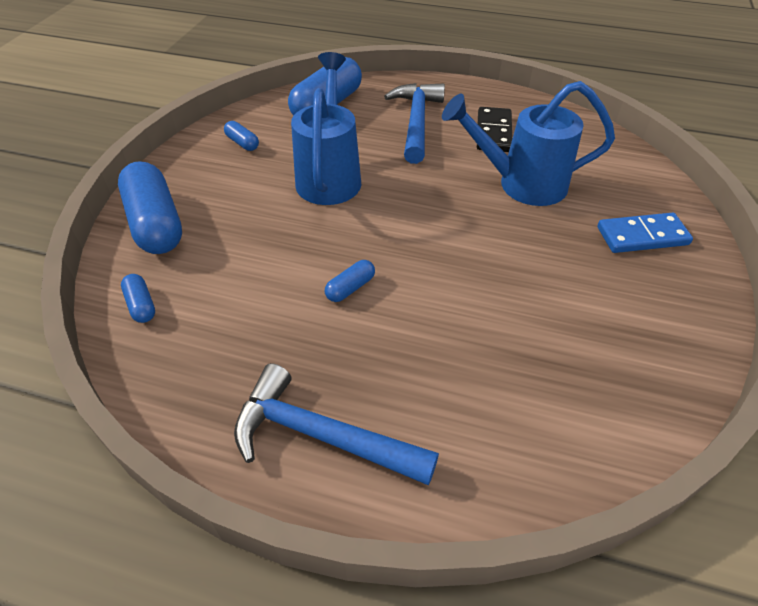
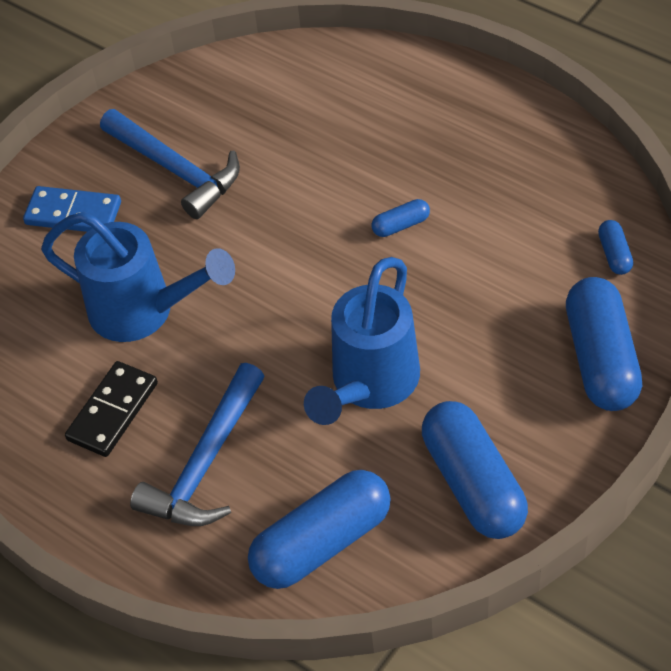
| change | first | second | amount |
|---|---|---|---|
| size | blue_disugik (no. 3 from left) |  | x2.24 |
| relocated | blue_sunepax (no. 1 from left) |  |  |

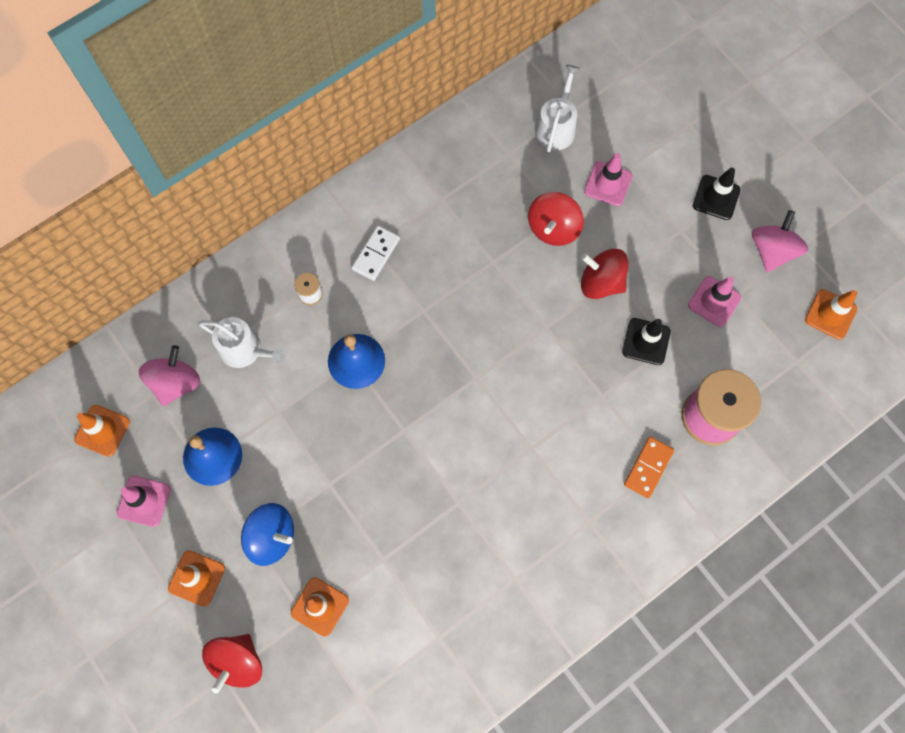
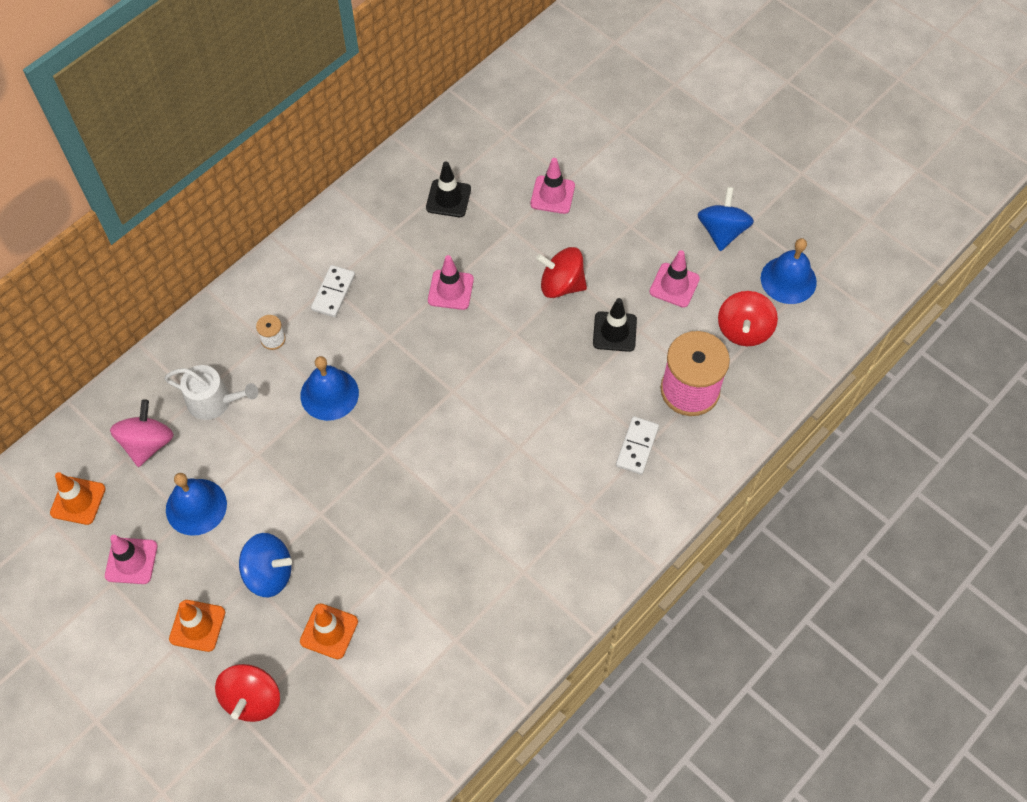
| change | first | second | amount |
|---|---|---|---|
| relocated | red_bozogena (no. 2 from left in the first image) | red_bozogena (no. 3 from left) |  |
| missing | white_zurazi (no. 2 from left) |  |  |
| colour | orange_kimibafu | white_kimibafu (no. 2 from left) |  |
| relocated | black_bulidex (no. 2 from left in the first image) | black_bulidex (no. 1 from left) |  |
| colour | pink_bozogena (no. 2 from left) | blue_bozogena (no. 2 from left) |  |
| exchanged | orange_bulidex (no. 4 from left) | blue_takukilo (no. 3 from left) |  |
| appeared |  | pink_bulidex (no. 2 from left) |  |

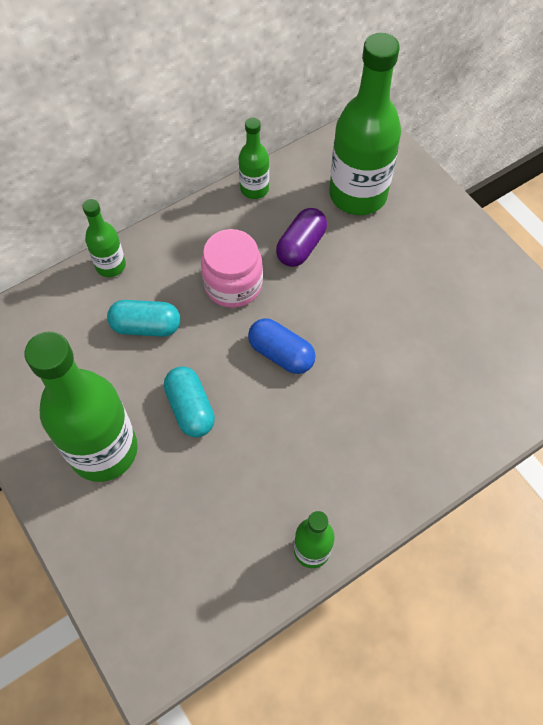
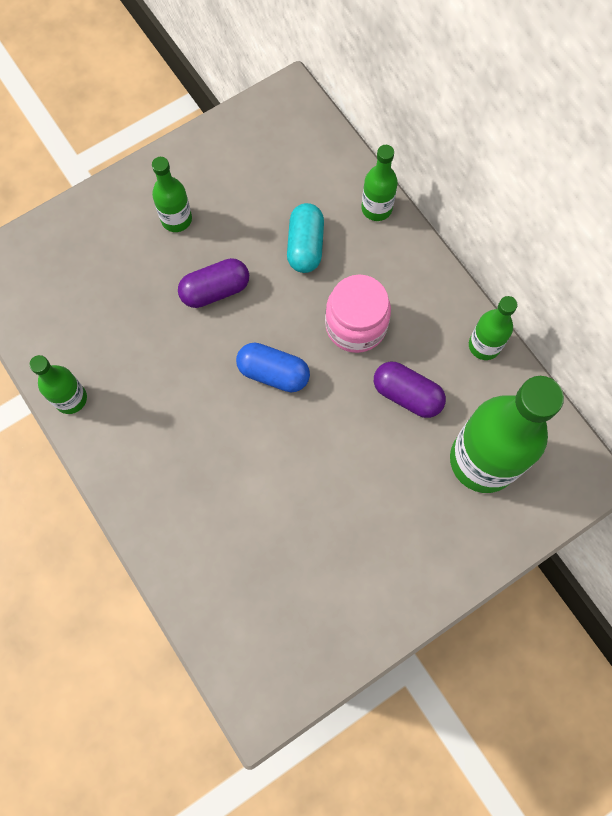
| change | first | second | amount |
|---|---|---|---|
| size | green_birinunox (no. 1 from left in the first image) | green_birinunox (no. 2 from left) | x0.50 |
| colour | turquoise_disugik (no. 2 from left) | purple_disugik (no. 1 from left) |  |
| spun | blue_disugik |  | 75 degrees clockwise |

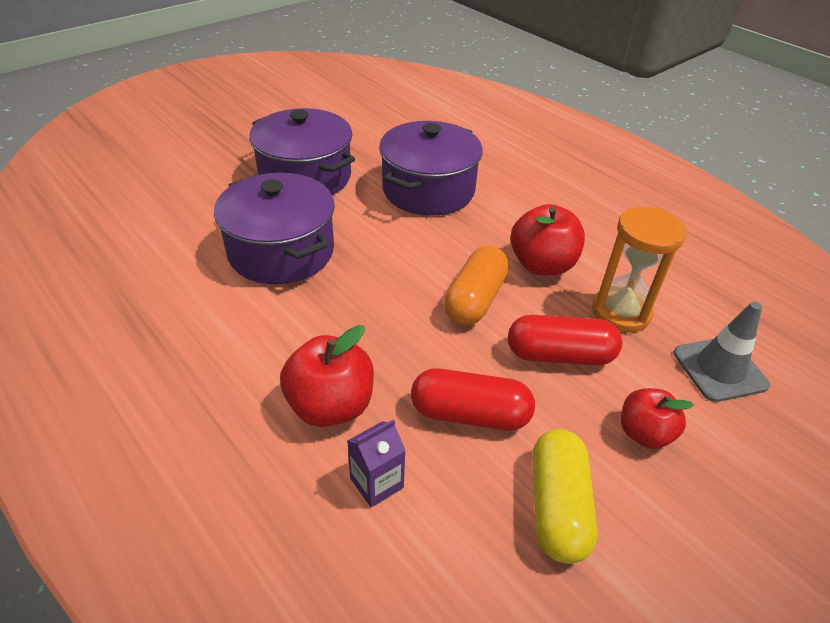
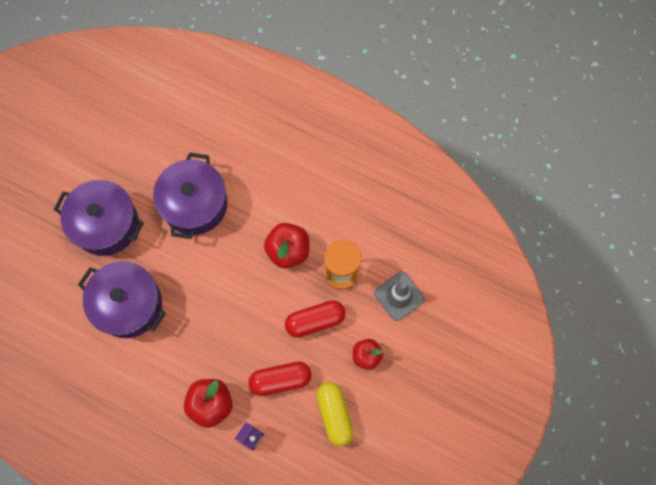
| change | first | second | amount |
|---|---|---|---|
| missing | orange_disugik |  |  |

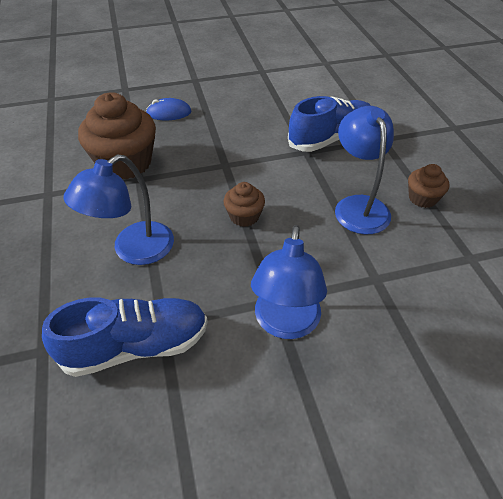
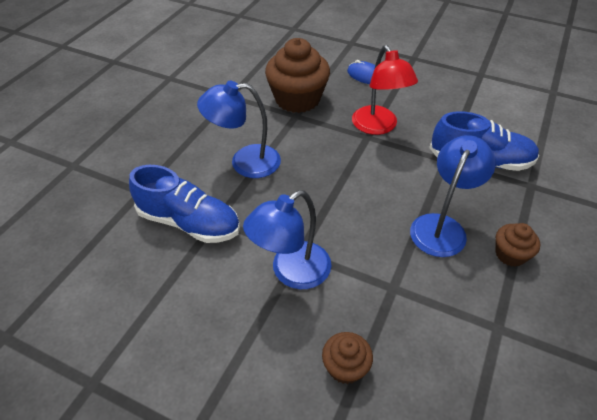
| change | first | second | amount |
|---|---|---|---|
| relocated | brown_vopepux (no. 2 from left) |  |  |
| appeared |  | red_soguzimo |  |

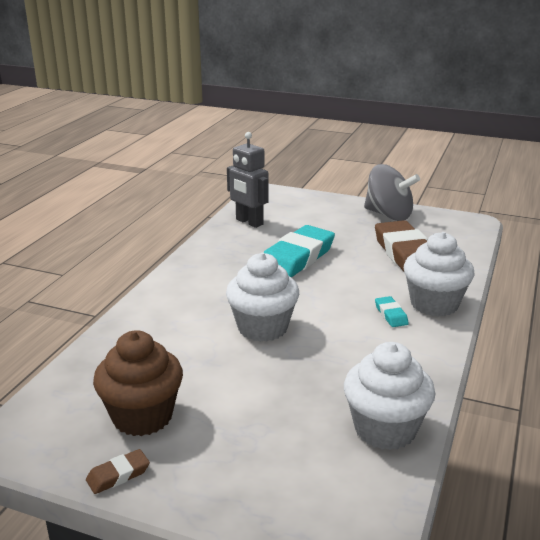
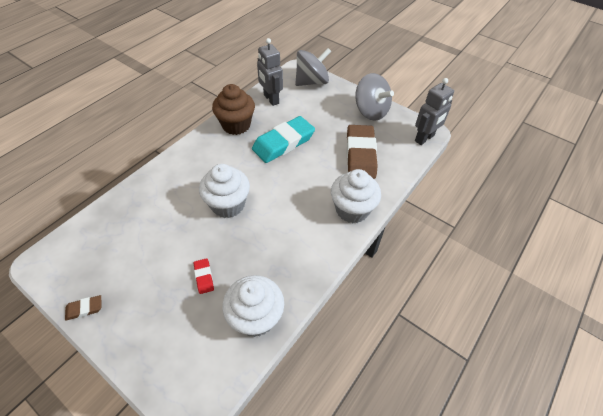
| change | first | second | amount |
|---|---|---|---|
| relocated | brown_vopepux |  |  |
| missing | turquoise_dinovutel (no. 2 from left) |  |  |
| appeared |  | red_dinovutel |  |
| appeared |  | grey_bozogena (no. 1 from left) |  |
| appeared |  | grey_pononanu (no. 2 from left) |  |

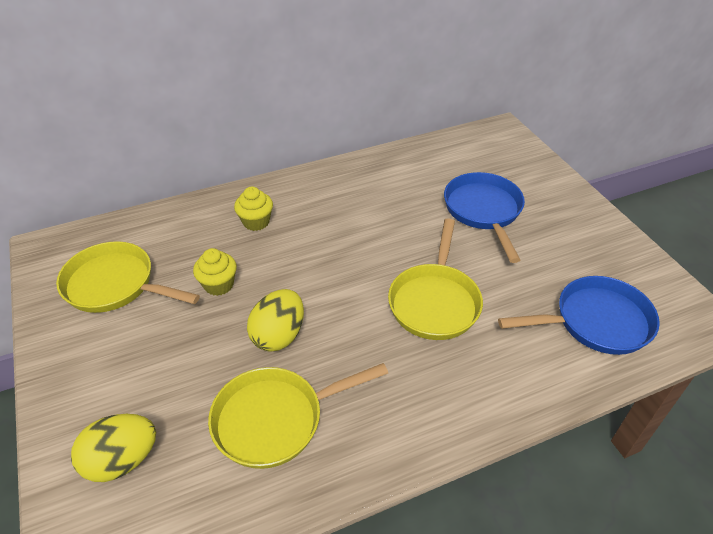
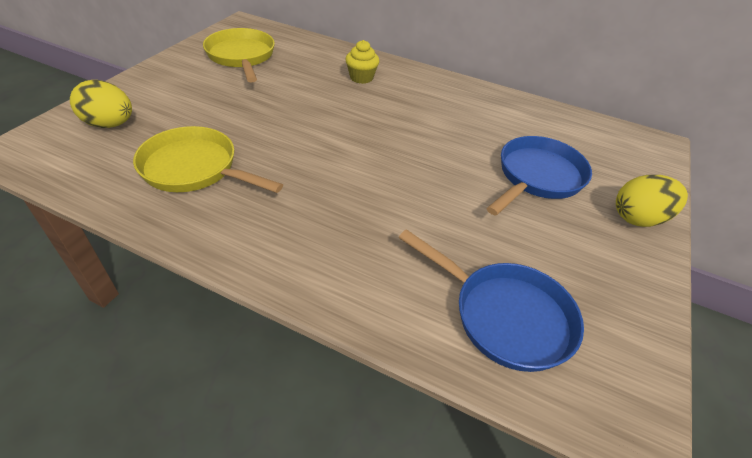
| change | first | second | amount |
|---|---|---|---|
| missing | yellow_vopepux (no. 1 from left) |  |  |
| relocated | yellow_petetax (no. 2 from left) |  |  |
| missing | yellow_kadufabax (no. 3 from left) |  |  |

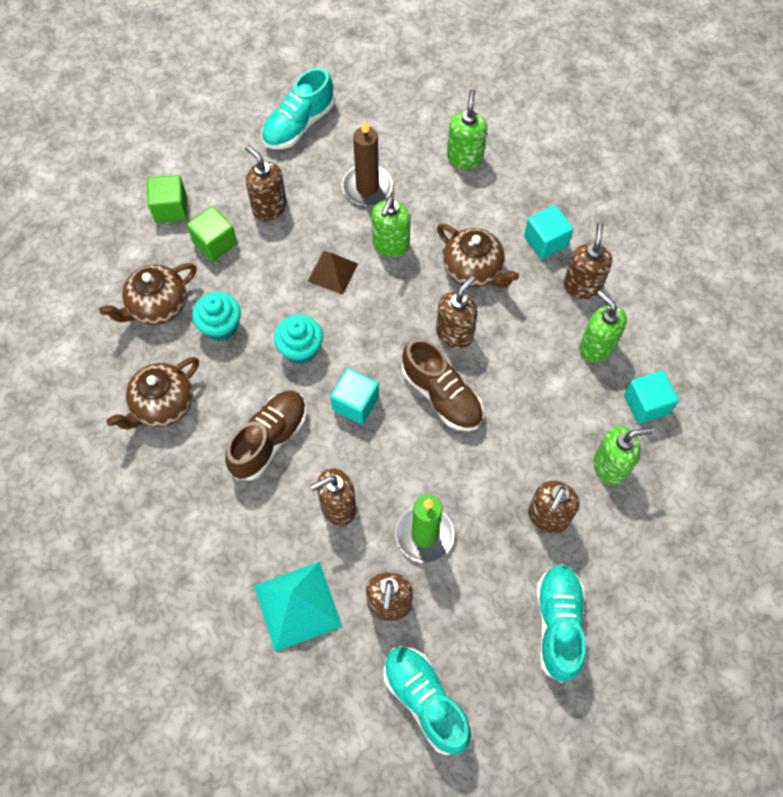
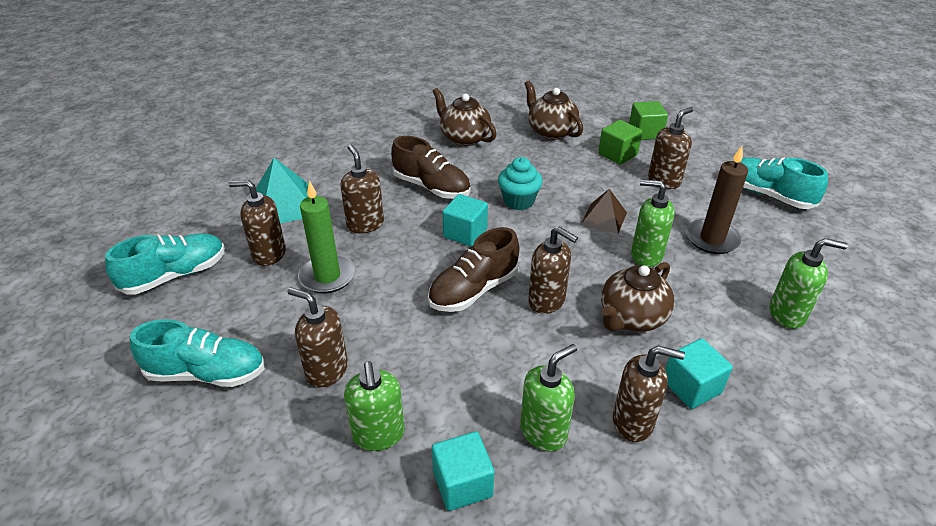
| change | first | second | amount |
|---|---|---|---|
| missing | turquoise_vopepux (no. 1 from left) |  |  |

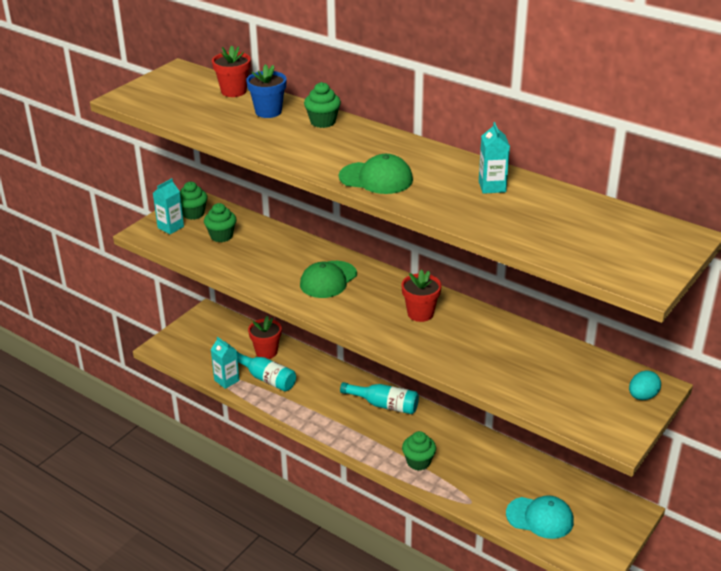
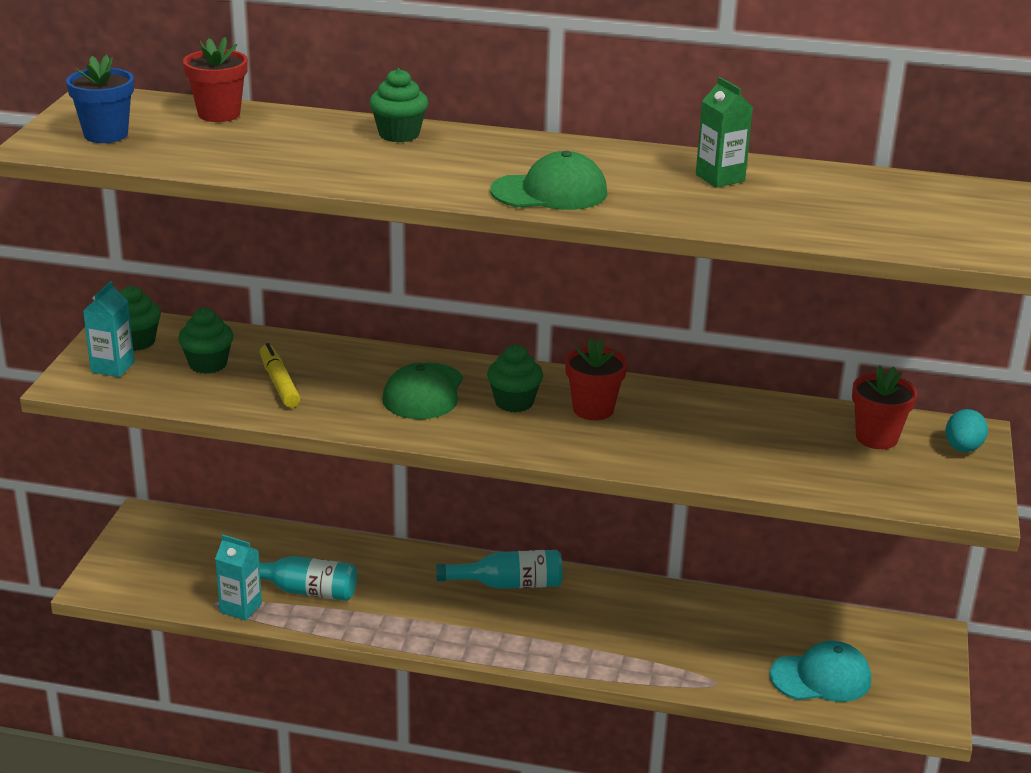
| change | first | second | amount |
|---|---|---|---|
| relocated | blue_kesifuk |  |  |
| relocated | red_kesifuk (no. 2 from left in the first image) | red_kesifuk (no. 3 from left) |  |
| relocated | green_vopepux (no. 4 from left) |  |  |
| colour | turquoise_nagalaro (no. 3 from left) | green_nagalaro |  |
| appeared |  | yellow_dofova |  |

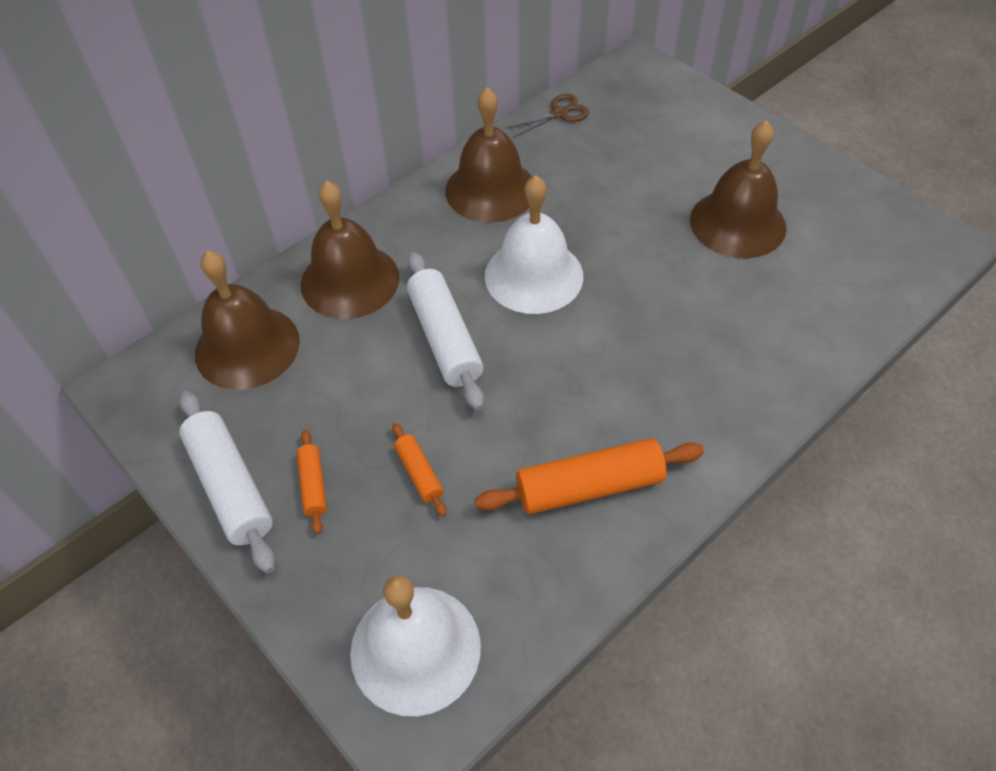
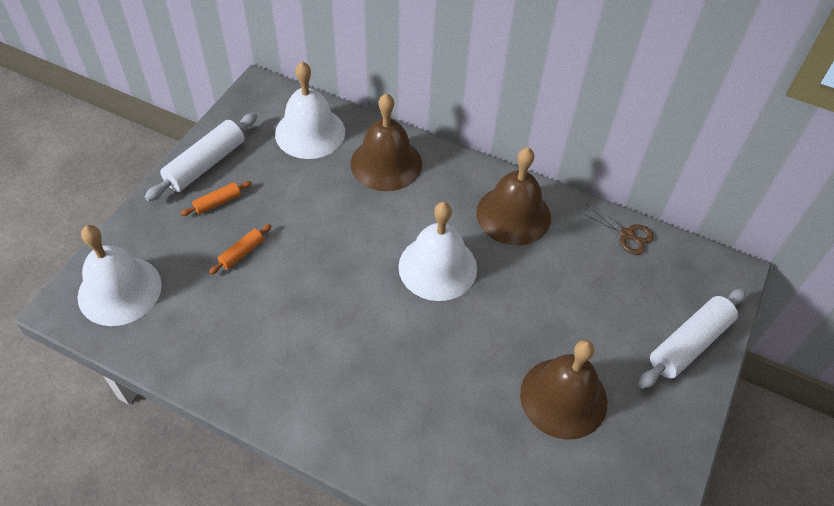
| change | first | second | amount |
|---|---|---|---|
| colour | brown_takukilo (no. 1 from left) | white_takukilo (no. 2 from left) |  |
| relocated | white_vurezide (no. 2 from left) |  |  |
| missing | orange_vurezide (no. 3 from left) |  |  |

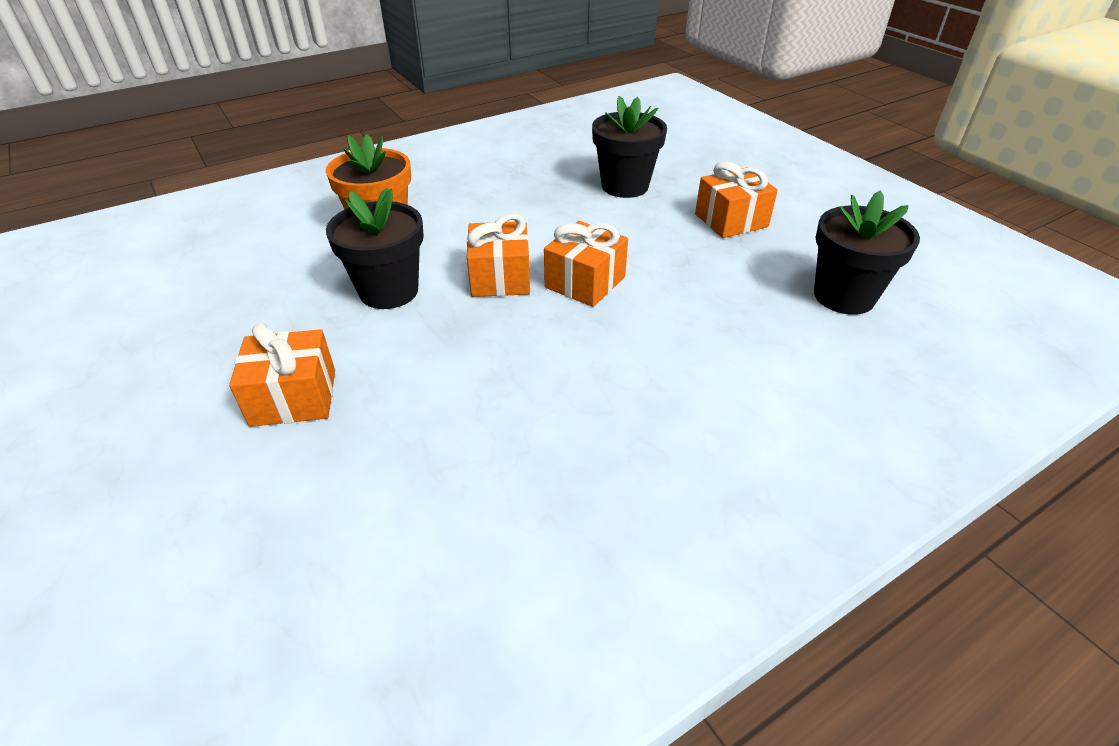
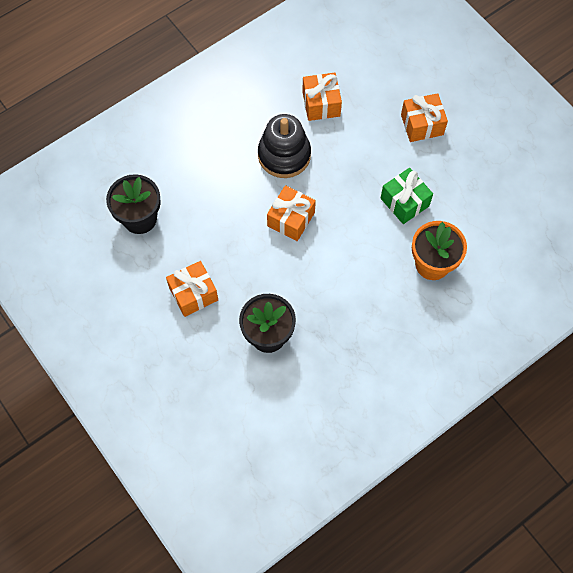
| change | first | second | amount |
|---|---|---|---|
| exchanged | black_kesifuk (no. 1 from left) | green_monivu |  |
| relocated | orange_monivu (no. 2 from left in the first image) | orange_monivu (no. 3 from left) |  |
| appeared |  | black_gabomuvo |  |

